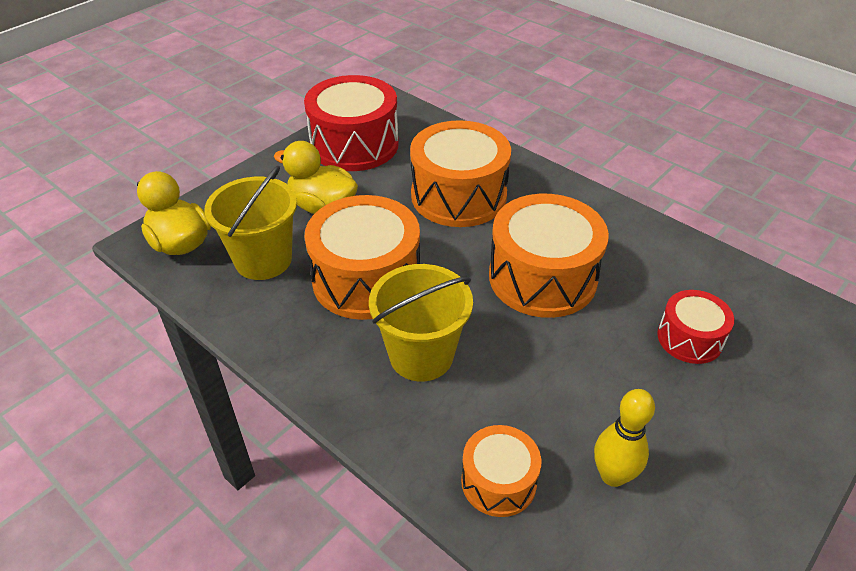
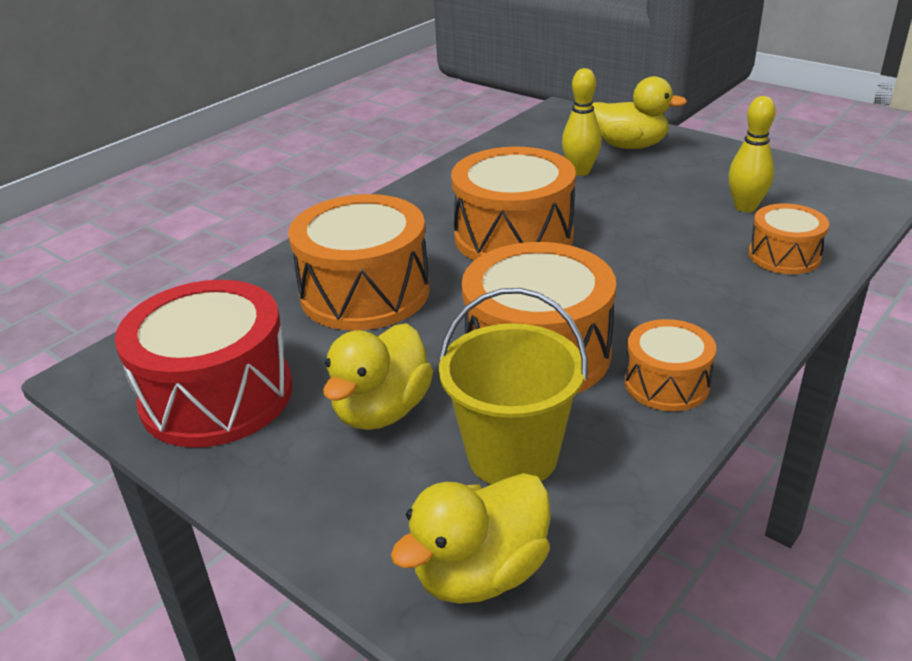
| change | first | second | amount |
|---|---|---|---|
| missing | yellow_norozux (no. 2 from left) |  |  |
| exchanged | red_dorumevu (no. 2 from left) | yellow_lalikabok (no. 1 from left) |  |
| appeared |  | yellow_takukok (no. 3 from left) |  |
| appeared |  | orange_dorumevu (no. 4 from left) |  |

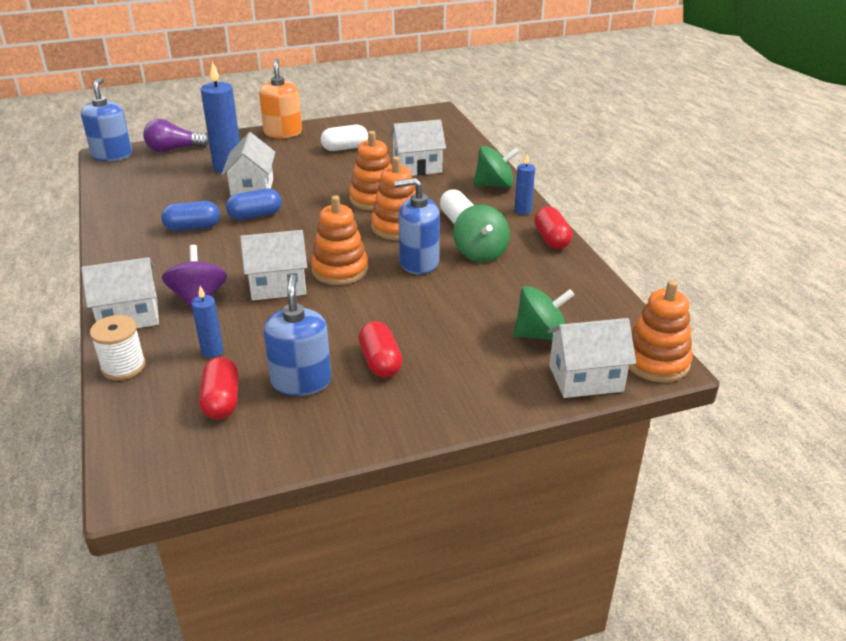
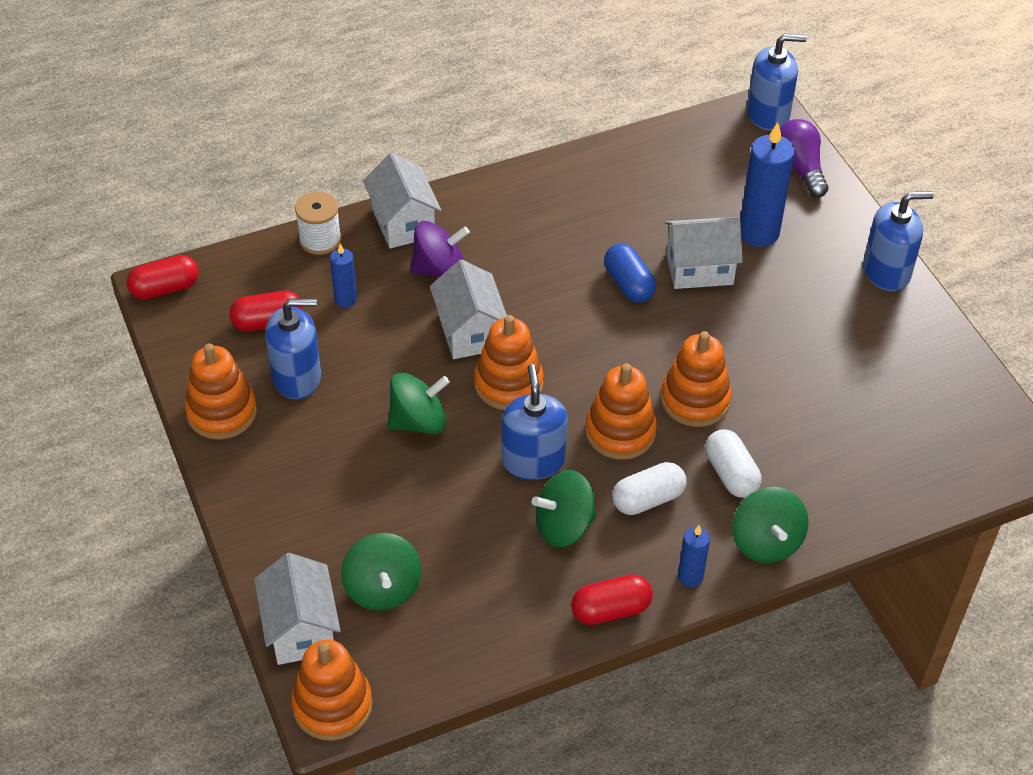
| change | first | second | amount |
|---|---|---|---|
| missing | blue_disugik (no. 1 from left) |  |  |
| colour | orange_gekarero | blue_gekarero (no. 4 from left) |  |
| relocated | white_disugik (no. 1 from left in the first image) | white_disugik (no. 2 from left) |  |
| relocated | red_disugik (no. 2 from left in the first image) | red_disugik (no. 1 from left) |  |
| missing | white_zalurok (no. 4 from left) |  |  |
| appeared |  | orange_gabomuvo (no. 1 from left) |  |
| appeared |  | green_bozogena (no. 2 from left) |  |

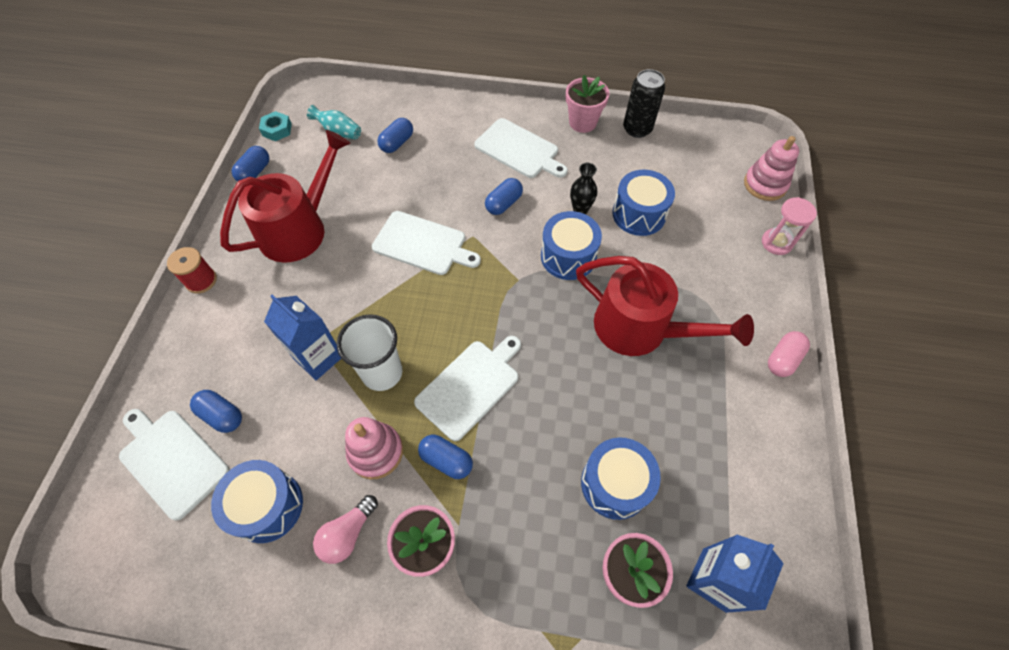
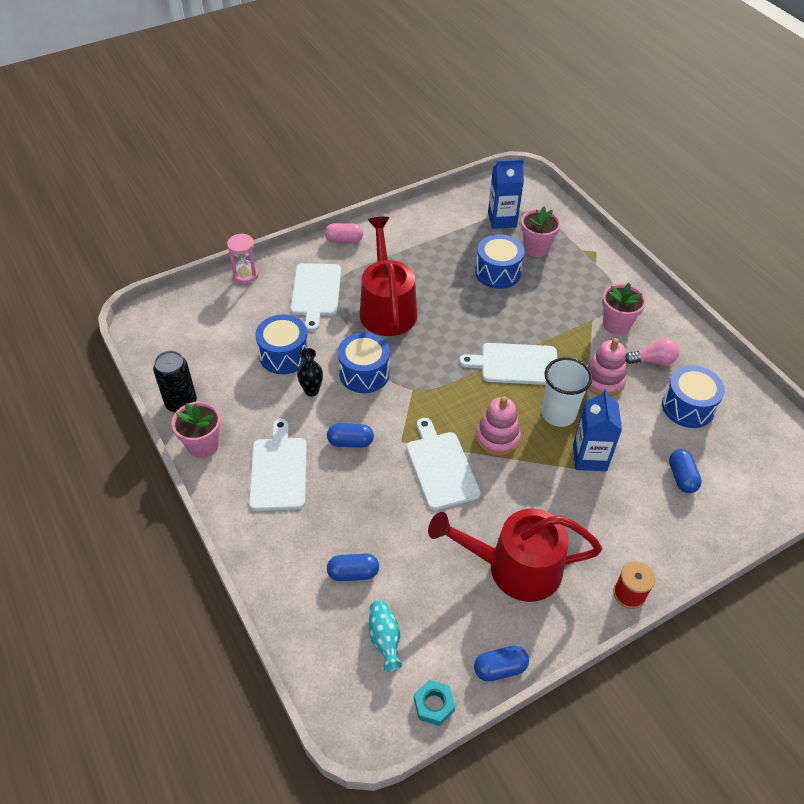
| change | first | second | amount |
|---|---|---|---|
| relocated | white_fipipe (no. 1 from left in the first image) | white_fipipe (no. 2 from left) |  |
| missing | blue_disugik (no. 4 from left) |  |  |
| relocated | pink_gabomuvo (no. 2 from left in the first image) | pink_gabomuvo (no. 1 from left) |  |

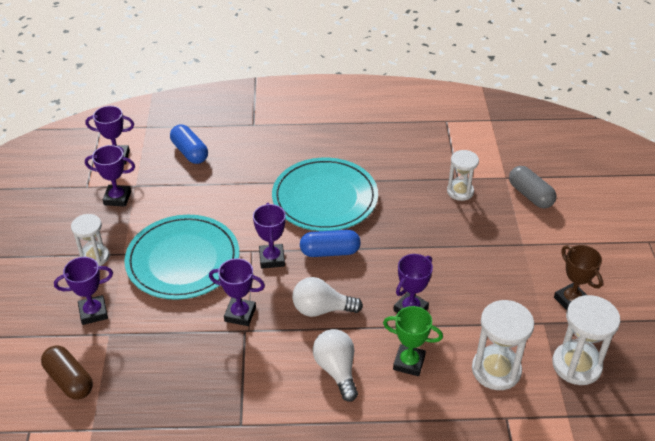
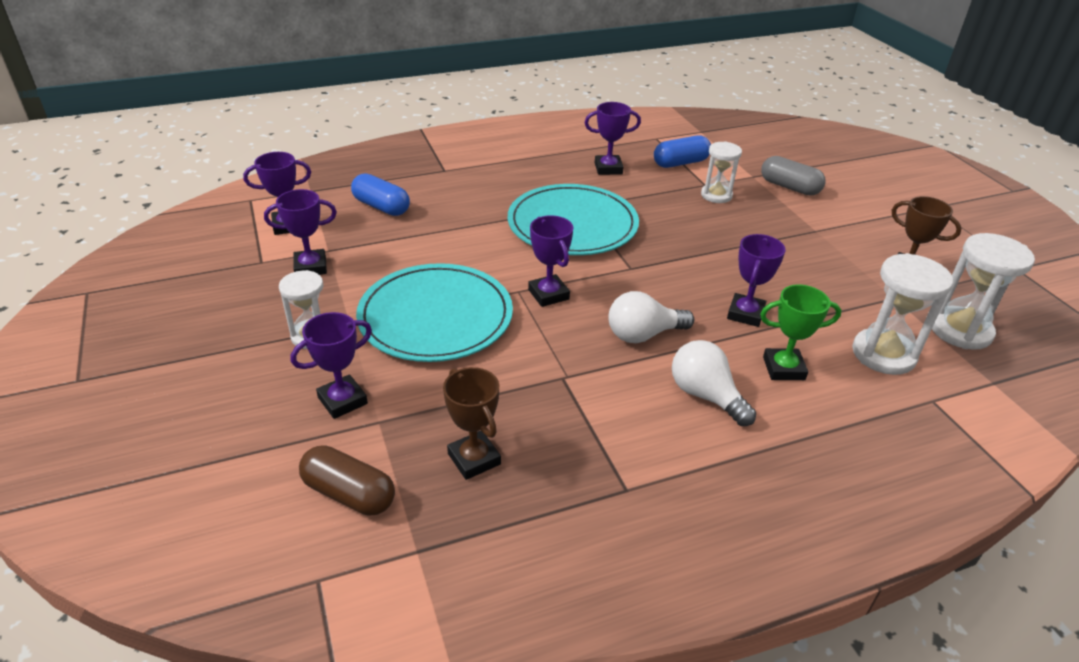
| change | first | second | amount |
|---|---|---|---|
| relocated | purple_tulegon (no. 4 from left in the first image) | purple_tulegon (no. 5 from left) |  |
| relocated | blue_disugik (no. 2 from left) |  |  |
| appeared |  | brown_tulegon (no. 1 from left) |  |

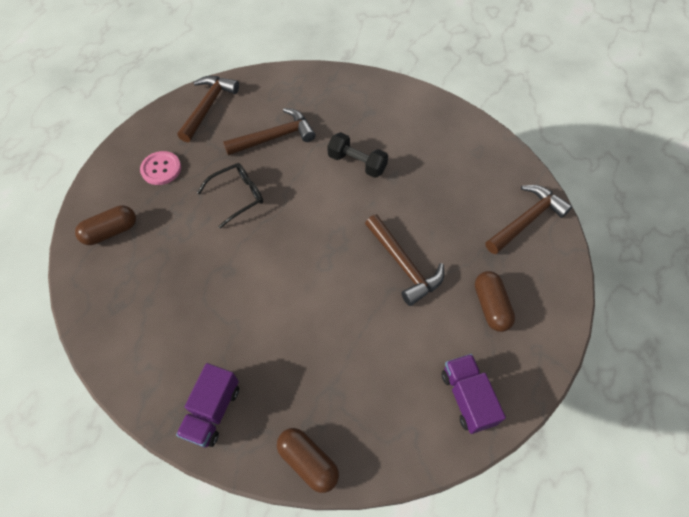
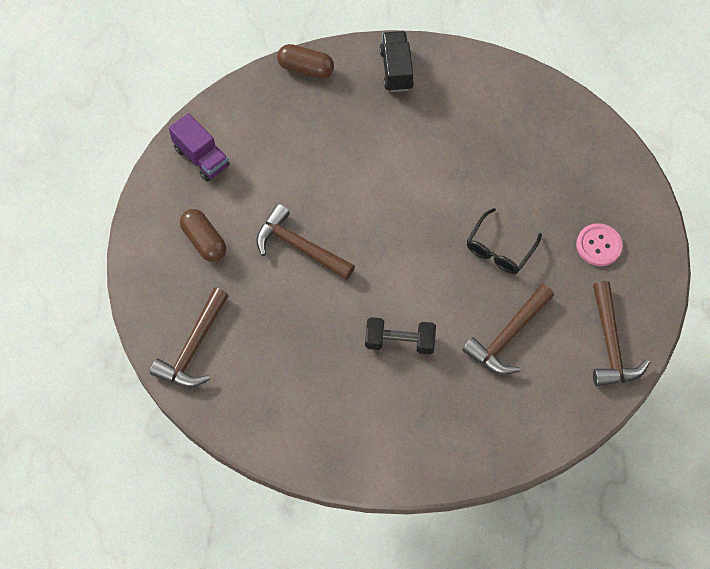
| change | first | second | amount |
|---|---|---|---|
| missing | brown_disugik (no. 1 from left) |  |  |
| colour | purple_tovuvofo (no. 1 from left) | black_tovuvofo |  |

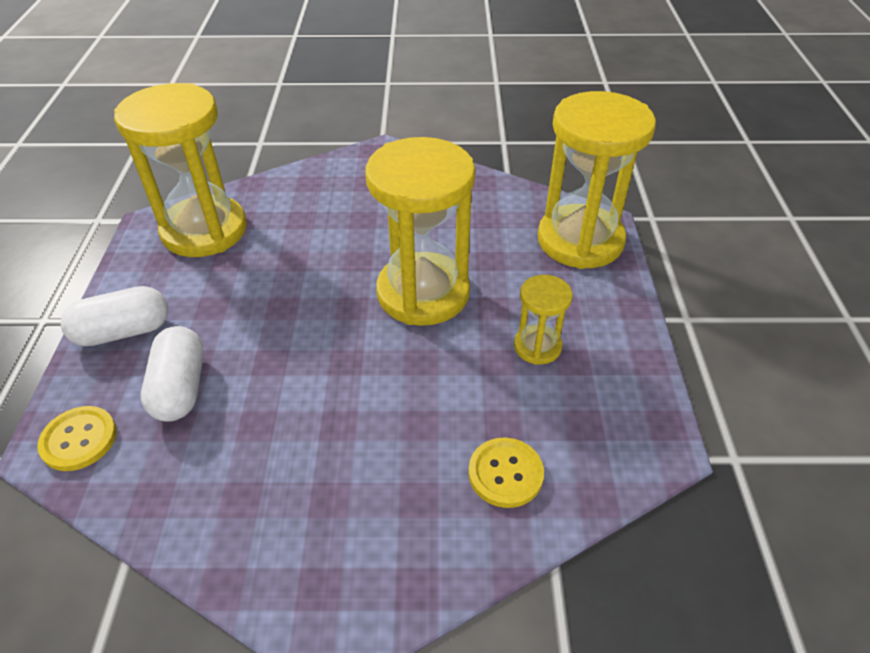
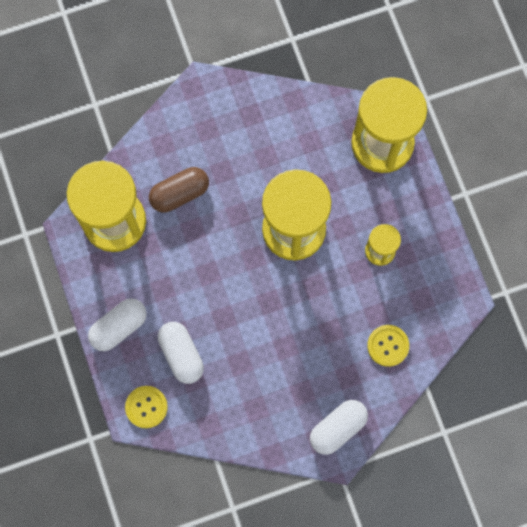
| change | first | second | amount |
|---|---|---|---|
| appeared |  | brown_disugik |  |
| appeared |  | white_disugik (no. 3 from left) |  |

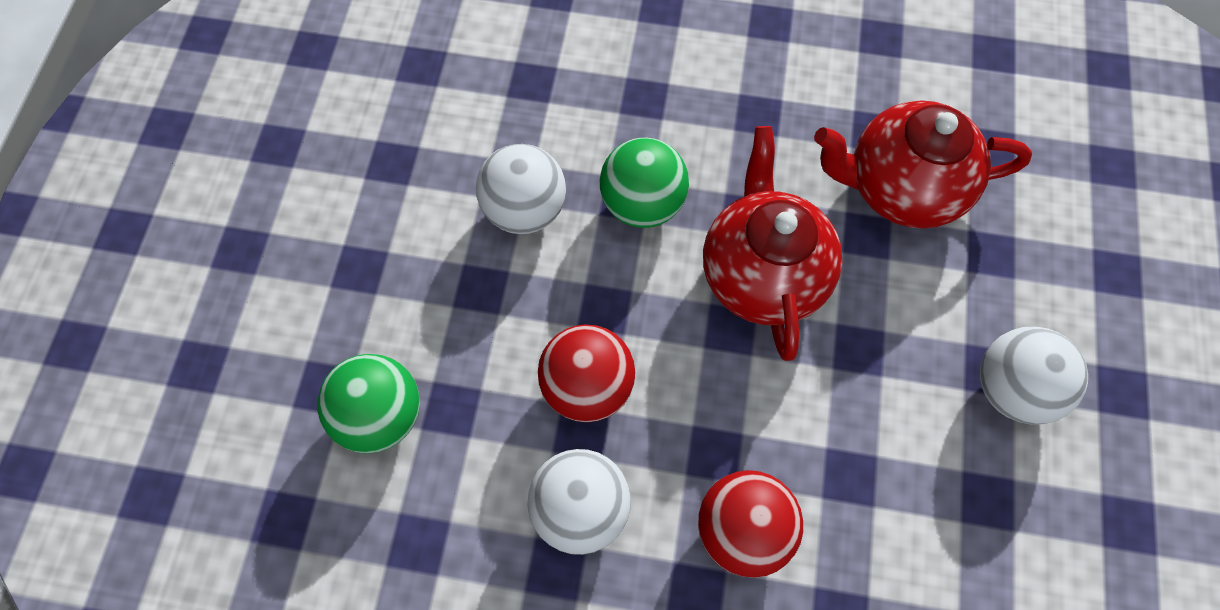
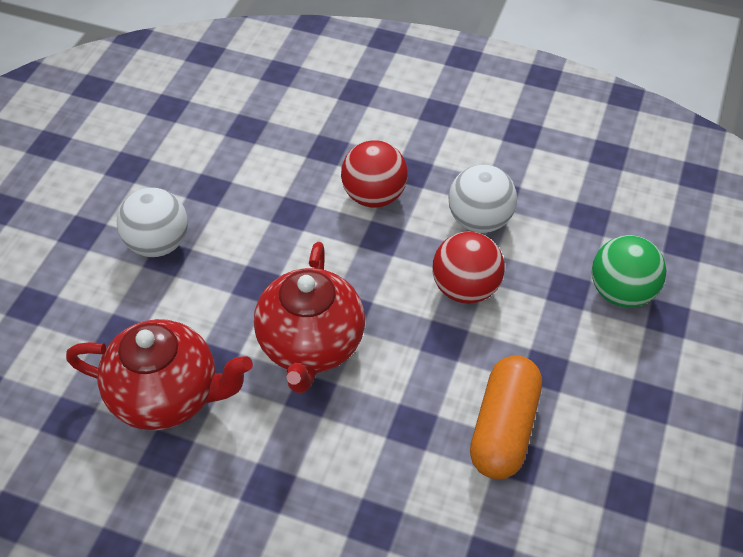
| change | first | second | amount |
|---|---|---|---|
| exchanged | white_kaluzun (no. 1 from left) | orange_disugik |  |
| missing | green_kaluzun (no. 2 from left) |  |  |

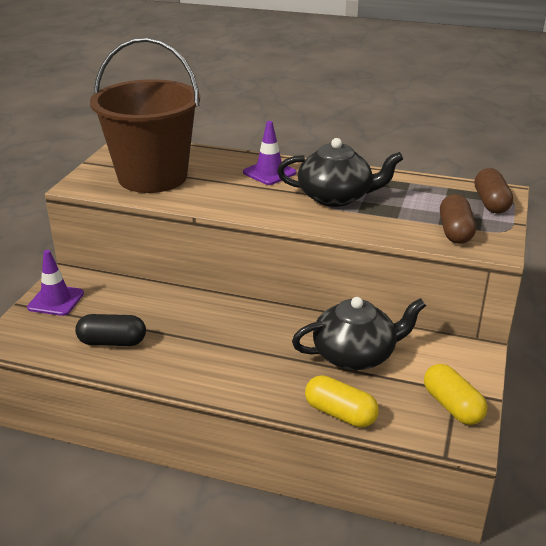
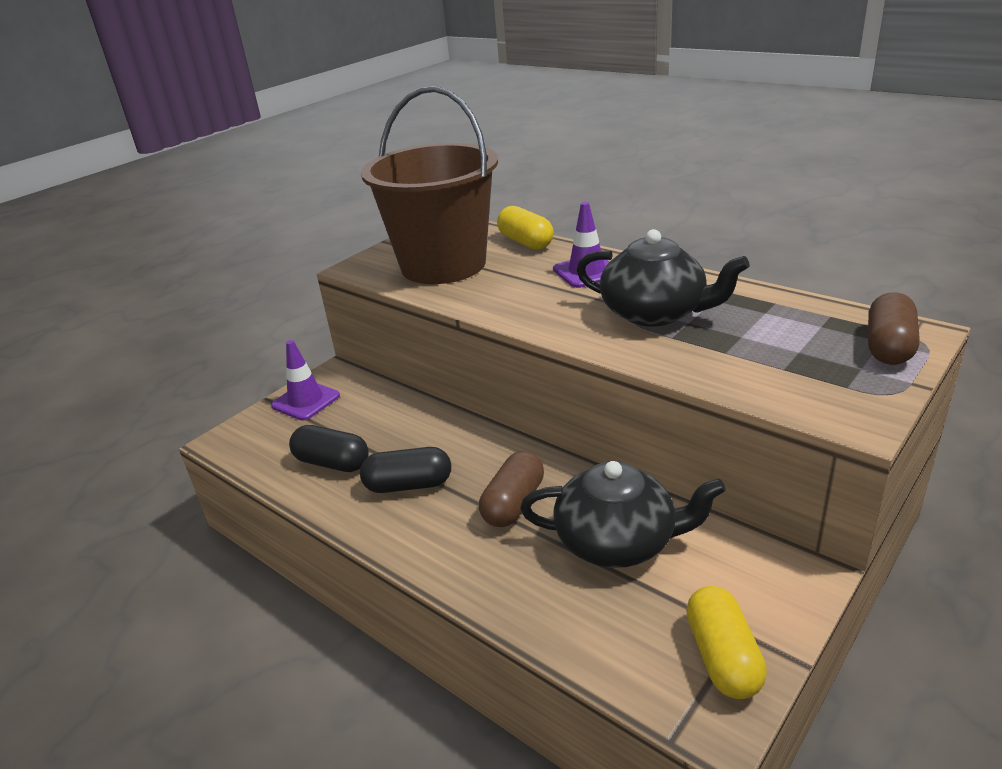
| change | first | second | amount |
|---|---|---|---|
| relocated | yellow_disugik (no. 1 from left) |  |  |
| relocated | brown_disugik (no. 1 from left) |  |  |
| appeared |  | black_disugik (no. 2 from left) |  |

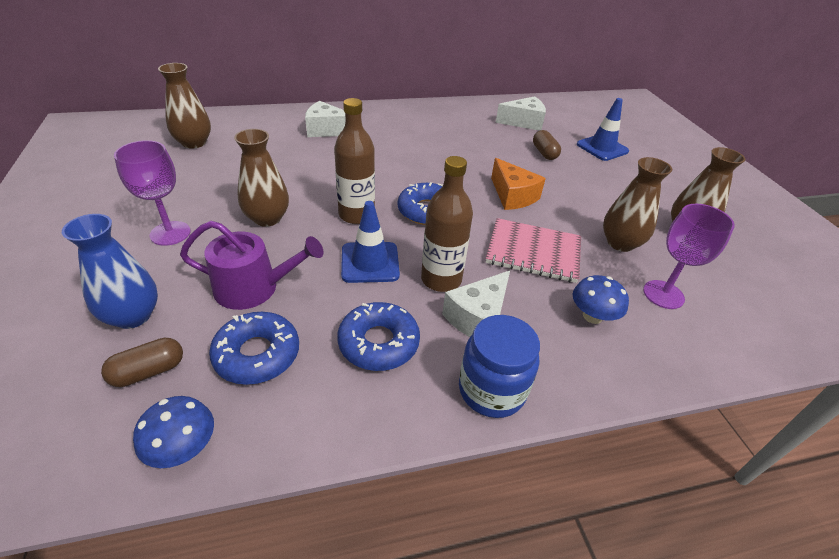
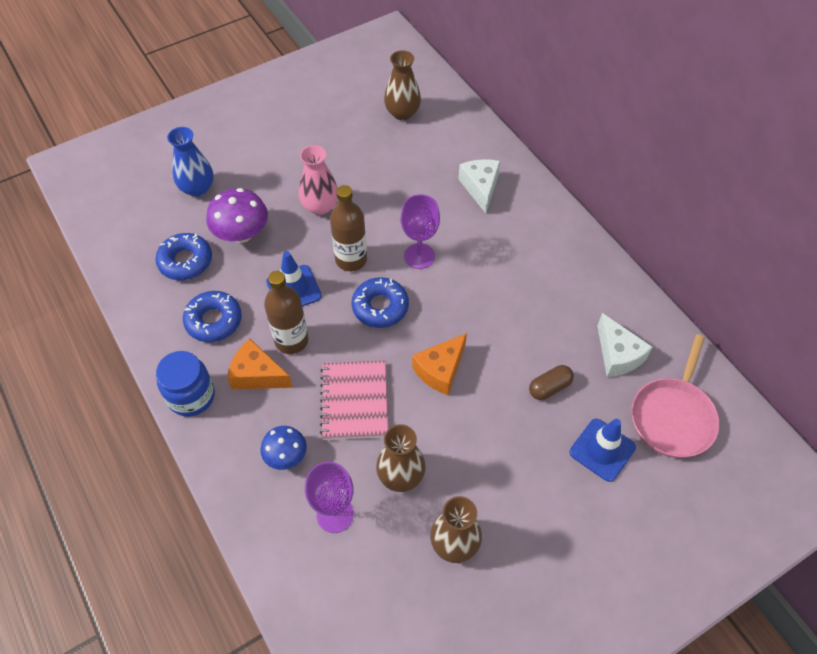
| change | first | second | amount |
|---|---|---|---|
| missing | brown_disugik (no. 1 from left) |  |  |
| relocated | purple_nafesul (no. 1 from left in the first image) | purple_nafesul (no. 2 from left) |  |
| missing | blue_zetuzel (no. 1 from left) |  |  |
| exchanged | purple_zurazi | purple_zetuzel |  |
| colour | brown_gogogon (no. 2 from left) | pink_gogogon |  |
| colour | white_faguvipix (no. 2 from left) | orange_faguvipix (no. 1 from left) |  |
| appeared |  | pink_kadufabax |  |

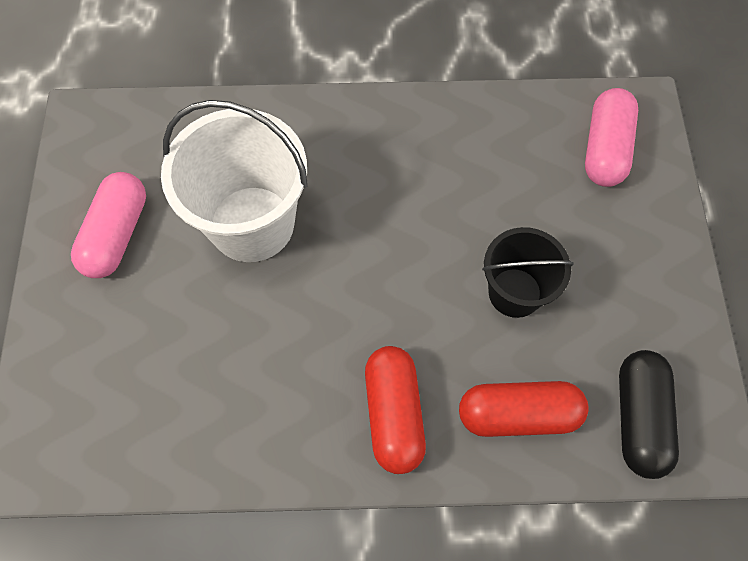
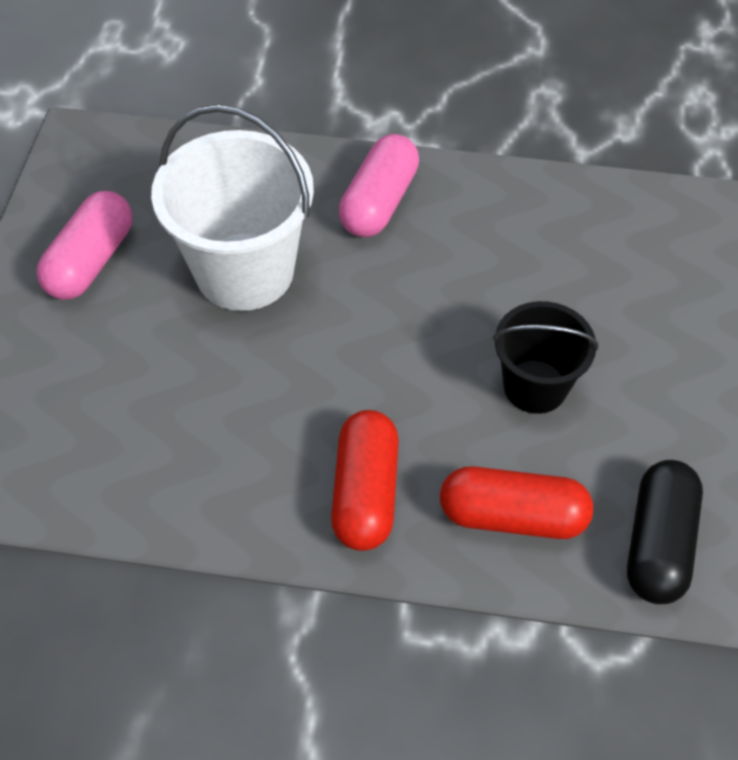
| change | first | second | amount |
|---|---|---|---|
| relocated | pink_disugik (no. 2 from left) |  |  |

